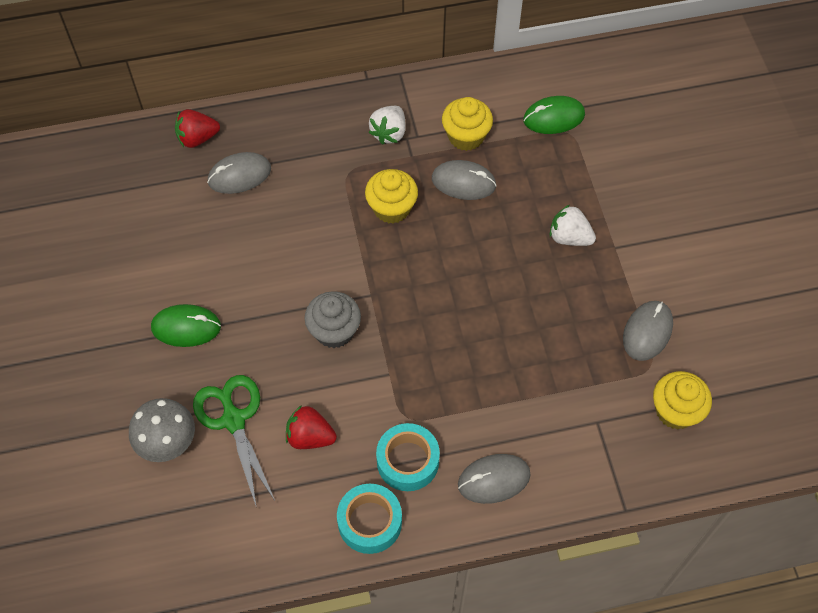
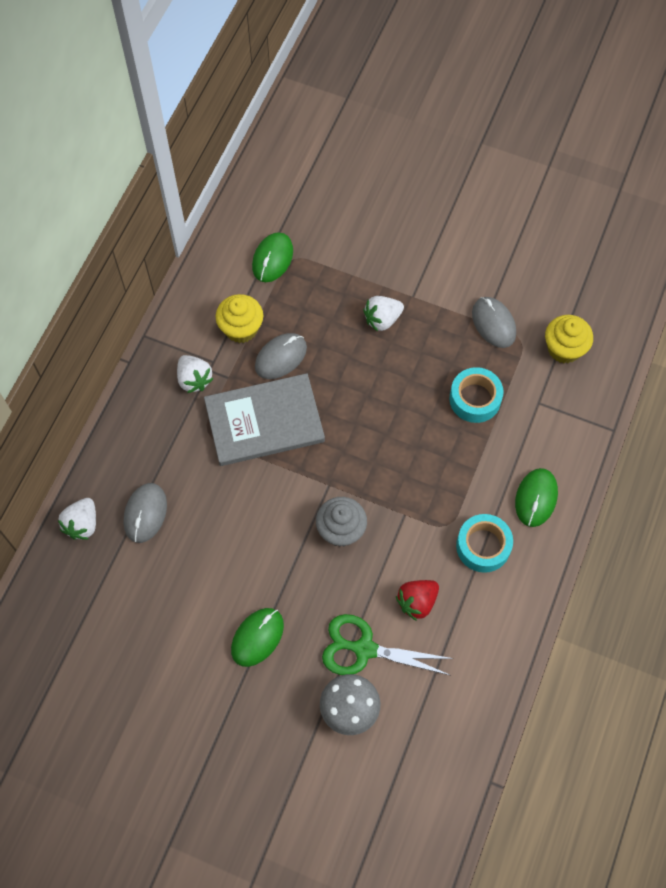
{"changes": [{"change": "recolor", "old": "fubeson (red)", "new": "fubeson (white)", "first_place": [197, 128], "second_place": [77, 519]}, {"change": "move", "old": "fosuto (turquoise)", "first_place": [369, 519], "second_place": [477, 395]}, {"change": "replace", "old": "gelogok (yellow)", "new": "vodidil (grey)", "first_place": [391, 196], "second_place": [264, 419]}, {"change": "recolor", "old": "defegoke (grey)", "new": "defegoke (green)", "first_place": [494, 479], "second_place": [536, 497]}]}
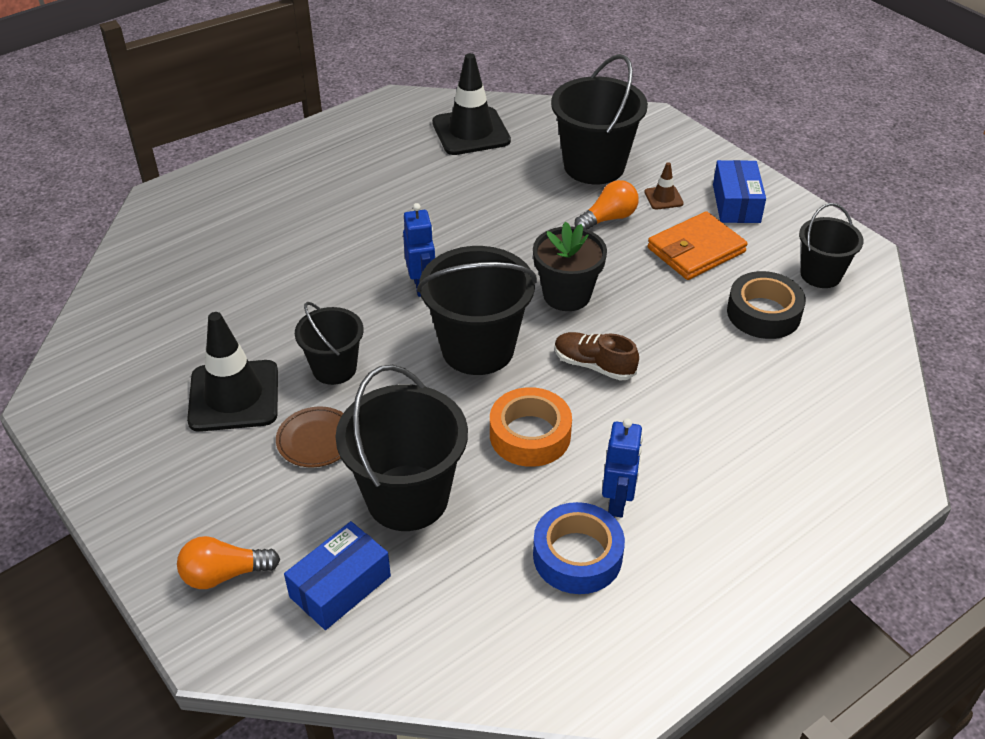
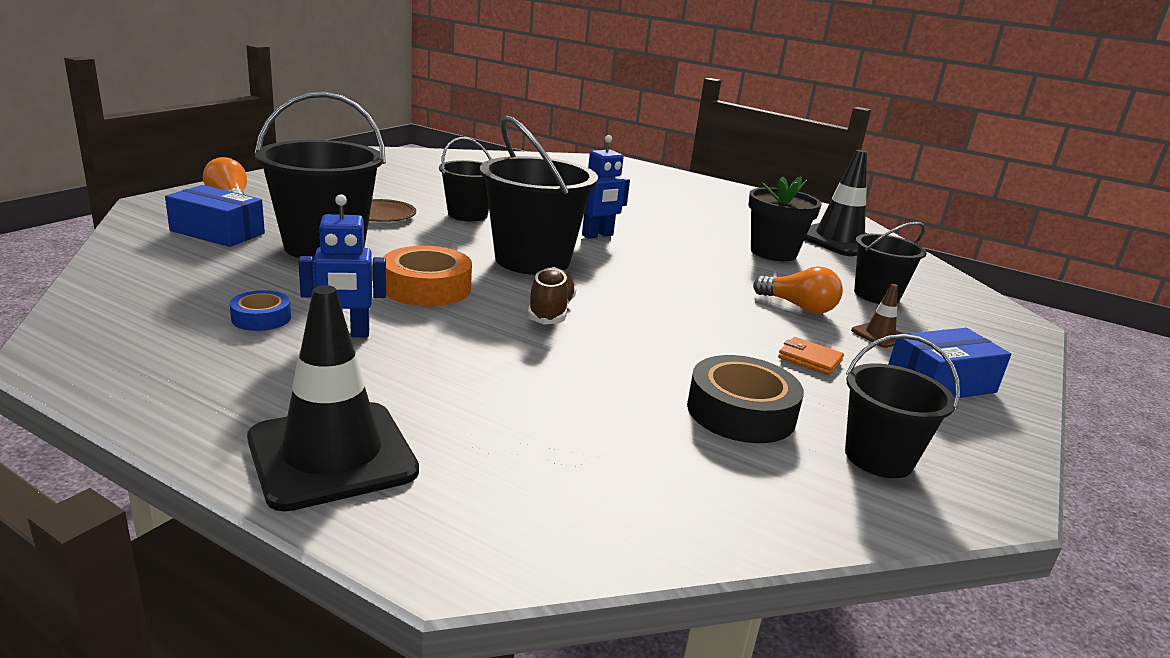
{"changes": [{"change": "move", "old": "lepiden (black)", "first_place": [232, 372], "second_place": [333, 398]}, {"change": "move", "old": "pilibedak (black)", "first_place": [570, 266], "second_place": [785, 218]}, {"change": "resize", "old": "fosuto (blue)", "first_place": [579, 548], "second_place": [260, 310], "factor": 0.56}, {"change": "resize", "old": "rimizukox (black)", "first_place": [599, 119], "second_place": [890, 263], "factor": 0.59}, {"change": "resize", "old": "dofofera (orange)", "first_place": [698, 245], "second_place": [811, 356], "factor": 0.5}]}
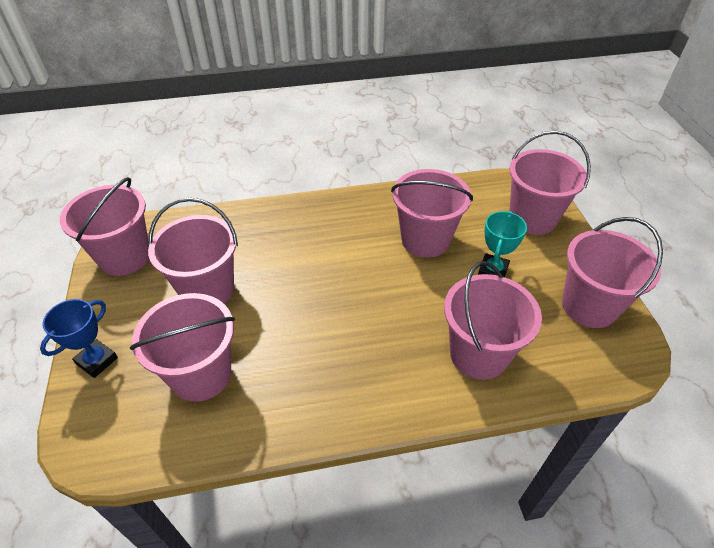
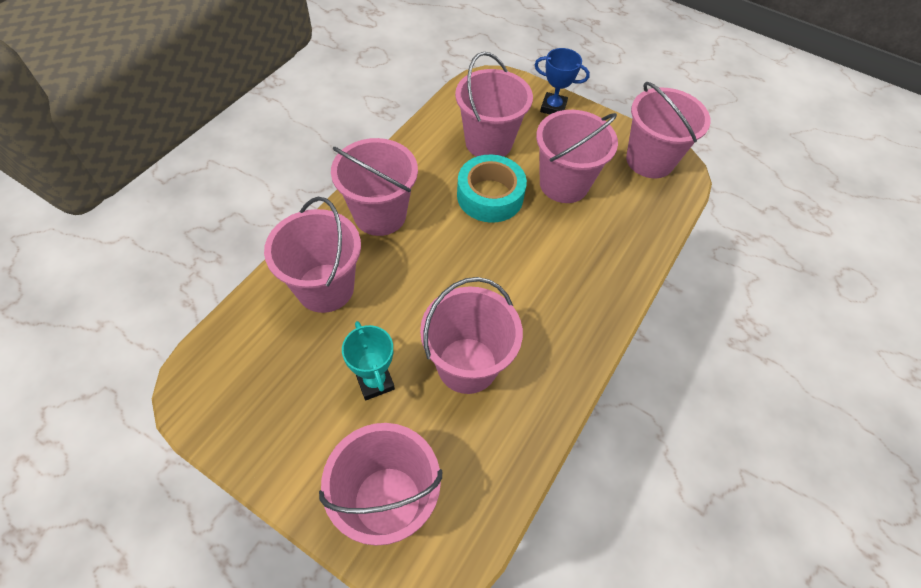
{"changes": [{"change": "rotate", "old": "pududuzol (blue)", "first_place": [79, 338], "second_place": [562, 81], "degrees": -60}, {"change": "move", "old": "rimizukox (pink)", "first_place": [612, 272], "second_place": [374, 187]}, {"change": "insert", "new": "fosuto (turquoise)", "second_place": [492, 189]}]}
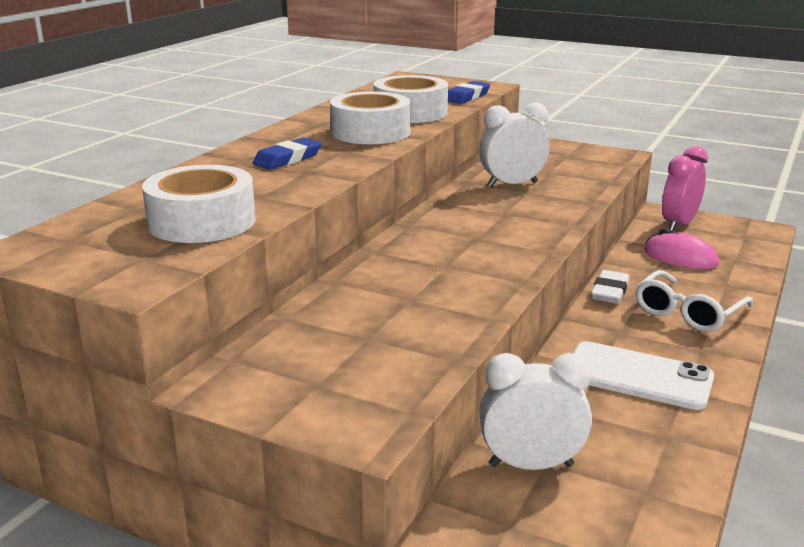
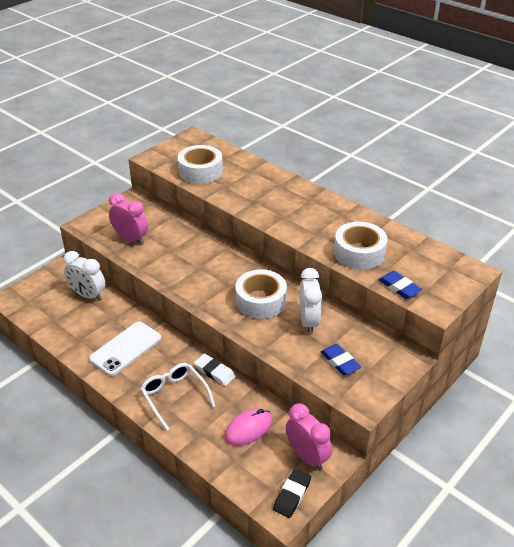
{"changes": [{"change": "move", "old": "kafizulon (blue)", "first_place": [287, 153], "second_place": [341, 360]}, {"change": "move", "old": "fosuto (white)", "first_place": [370, 117], "second_place": [261, 294]}, {"change": "rotate", "old": "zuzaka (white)", "first_place": [535, 411], "second_place": [84, 276], "degrees": 105}, {"change": "insert", "new": "zuzaka (pink)", "second_place": [128, 219]}, {"change": "insert", "new": "kafizulon (black)", "second_place": [292, 493]}]}
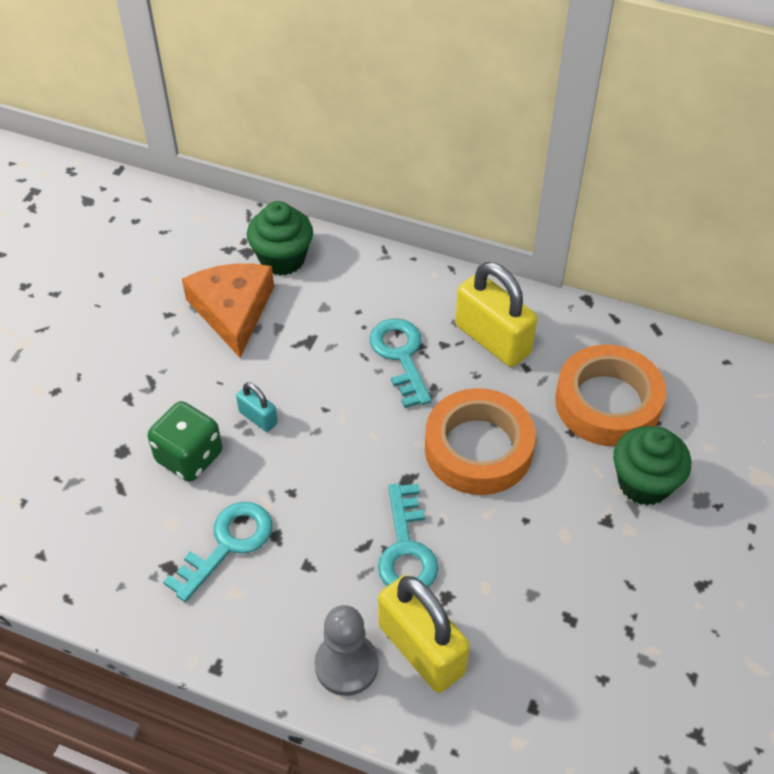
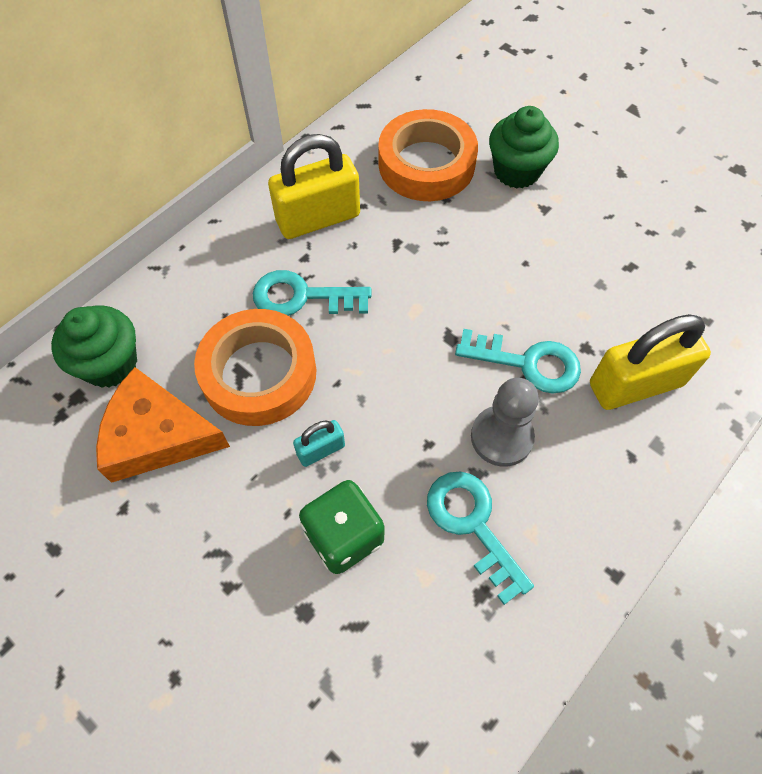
{"changes": [{"change": "move", "old": "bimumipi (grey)", "first_place": [346, 650], "second_place": [505, 422]}, {"change": "move", "old": "fosuto (orange)", "first_place": [480, 441], "second_place": [255, 367]}]}
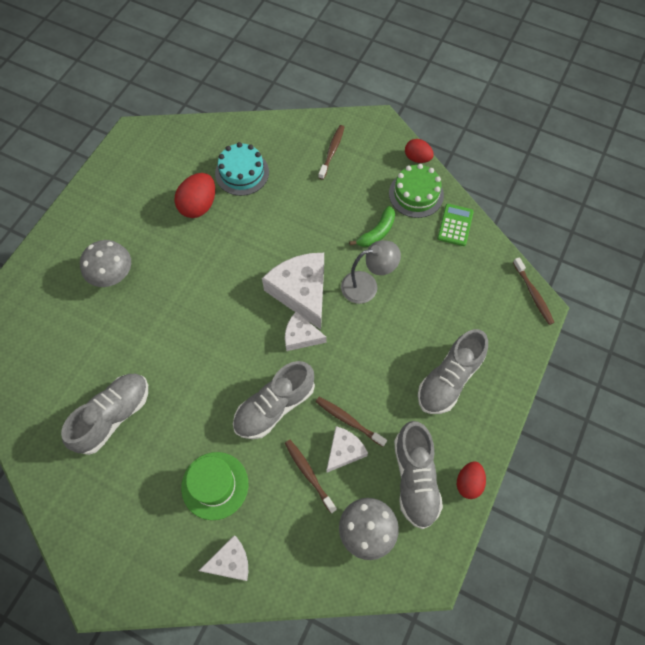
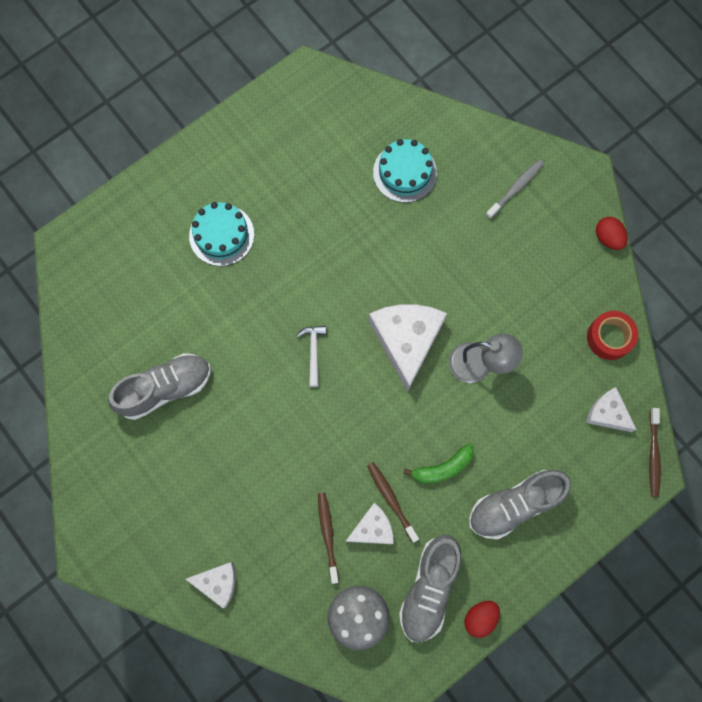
{"changes": [{"change": "replace", "old": "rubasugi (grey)", "new": "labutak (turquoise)", "first_place": [105, 263], "second_place": [221, 234]}, {"change": "delete", "old": "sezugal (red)", "first_place": [194, 195]}, {"change": "delete", "old": "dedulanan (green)", "first_place": [214, 486]}, {"change": "delete", "old": "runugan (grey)", "first_place": [274, 400]}, {"change": "move", "old": "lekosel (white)", "first_place": [305, 331], "second_place": [611, 409]}, {"change": "recolor", "old": "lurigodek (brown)", "new": "lurigodek (grey)", "first_place": [331, 152], "second_place": [515, 189]}, {"change": "move", "old": "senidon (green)", "first_place": [372, 226], "second_place": [438, 463]}, {"change": "delete", "old": "labutak (green)", "first_place": [416, 191]}, {"change": "replace", "old": "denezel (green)", "new": "fosuto (red)", "first_place": [455, 225], "second_place": [612, 335]}, {"change": "insert", "new": "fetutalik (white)", "second_place": [311, 356]}]}
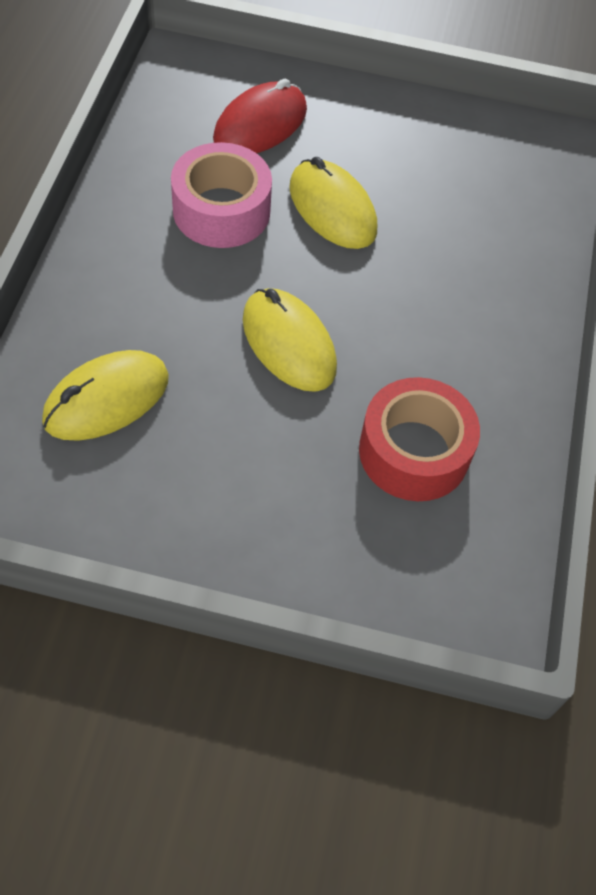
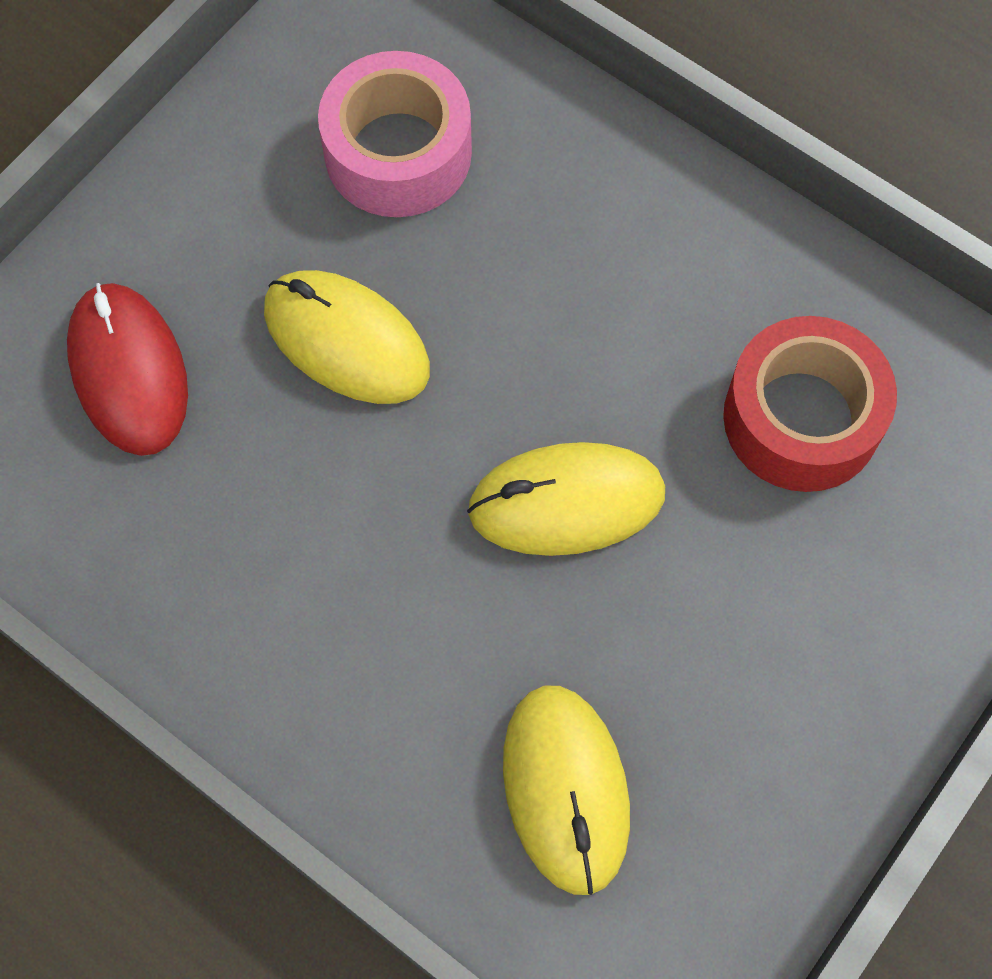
{"changes": [{"change": "move", "old": "fosuto (pink)", "first_place": [221, 195], "second_place": [395, 134]}, {"change": "rotate", "old": "defegoke (yellow)", "first_place": [333, 203], "second_place": [347, 337], "degrees": 45}]}
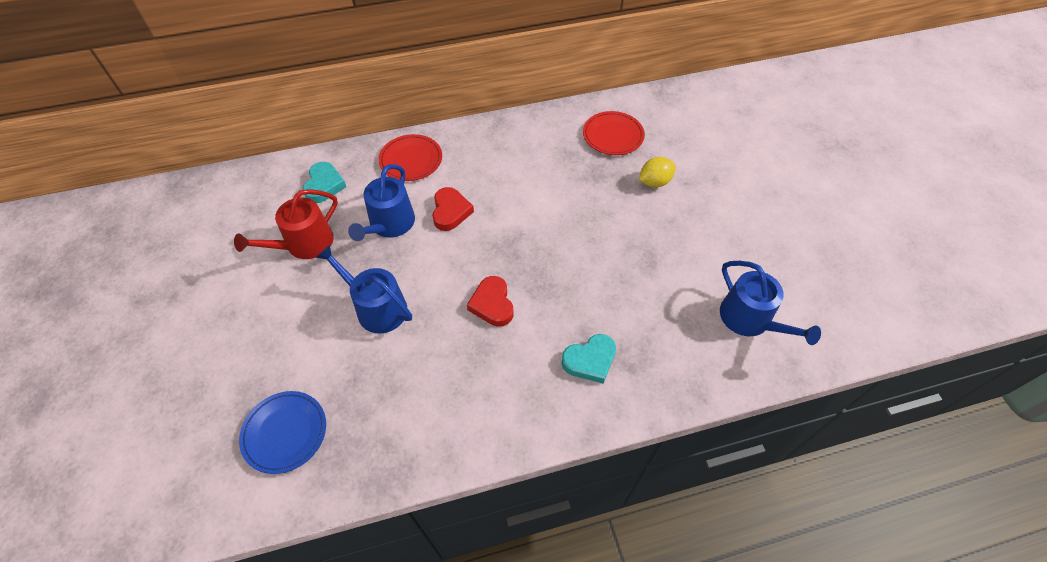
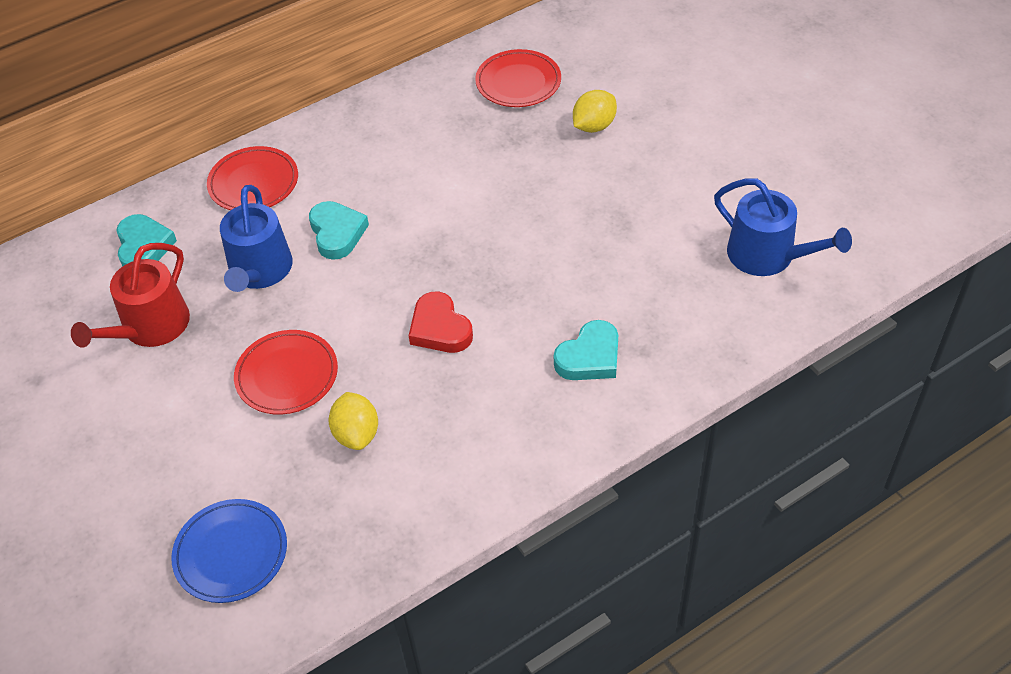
{"changes": [{"change": "replace", "old": "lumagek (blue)", "new": "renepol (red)", "first_place": [364, 289], "second_place": [286, 372]}, {"change": "recolor", "old": "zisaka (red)", "new": "zisaka (turquoise)", "first_place": [453, 209], "second_place": [339, 230]}, {"change": "insert", "new": "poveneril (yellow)", "second_place": [353, 421]}]}
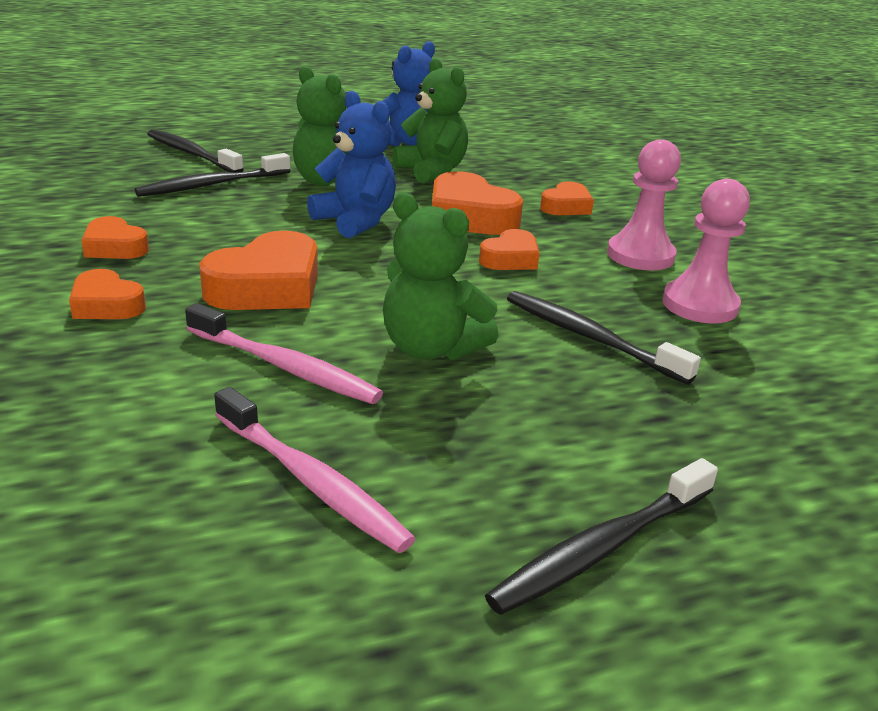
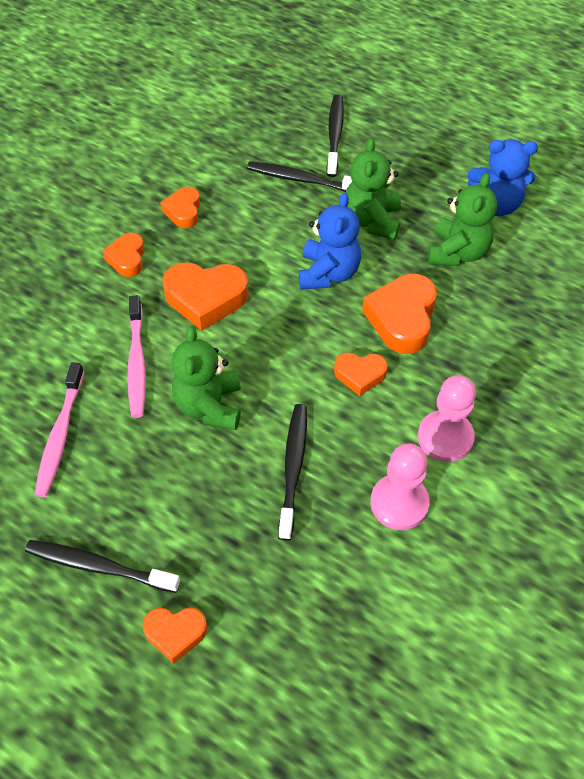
{"changes": [{"change": "move", "old": "zisaka (orange)", "first_place": [567, 198], "second_place": [174, 636]}]}
